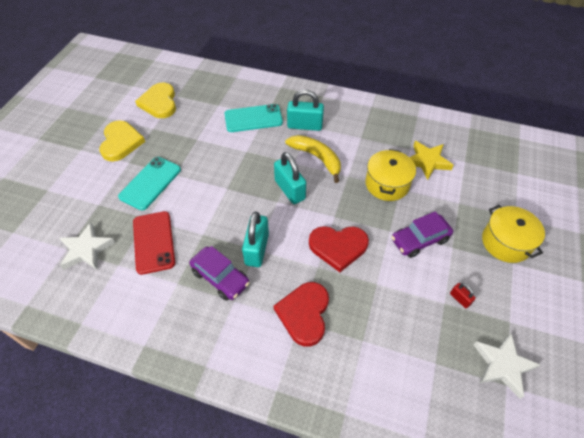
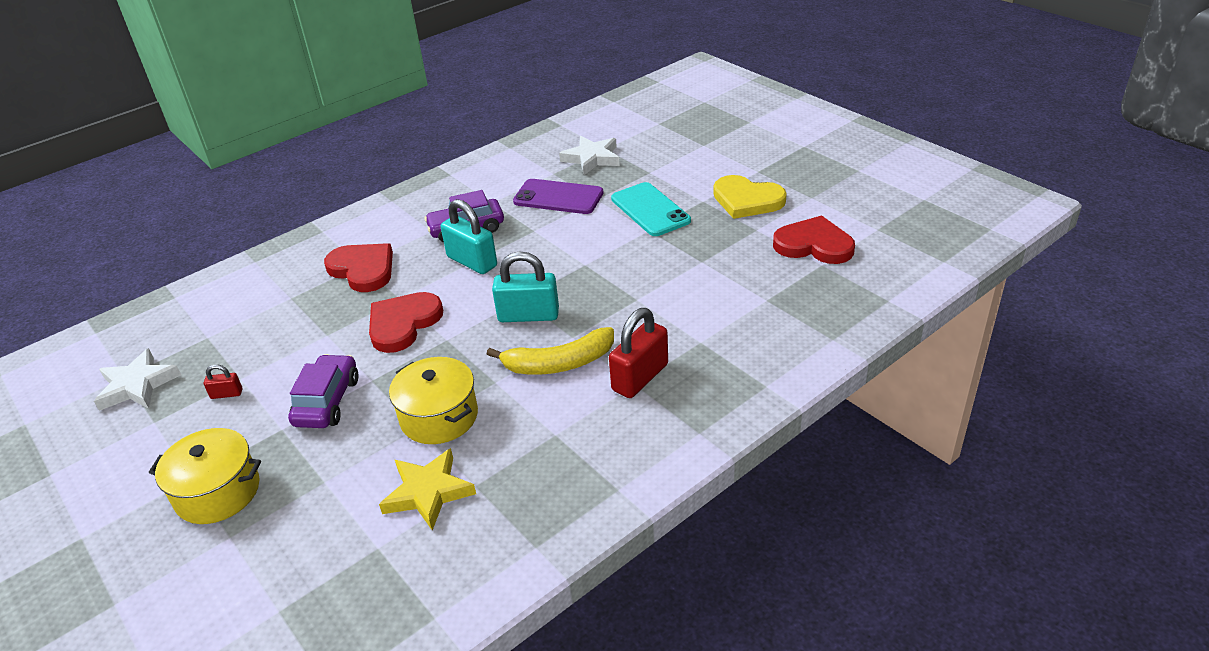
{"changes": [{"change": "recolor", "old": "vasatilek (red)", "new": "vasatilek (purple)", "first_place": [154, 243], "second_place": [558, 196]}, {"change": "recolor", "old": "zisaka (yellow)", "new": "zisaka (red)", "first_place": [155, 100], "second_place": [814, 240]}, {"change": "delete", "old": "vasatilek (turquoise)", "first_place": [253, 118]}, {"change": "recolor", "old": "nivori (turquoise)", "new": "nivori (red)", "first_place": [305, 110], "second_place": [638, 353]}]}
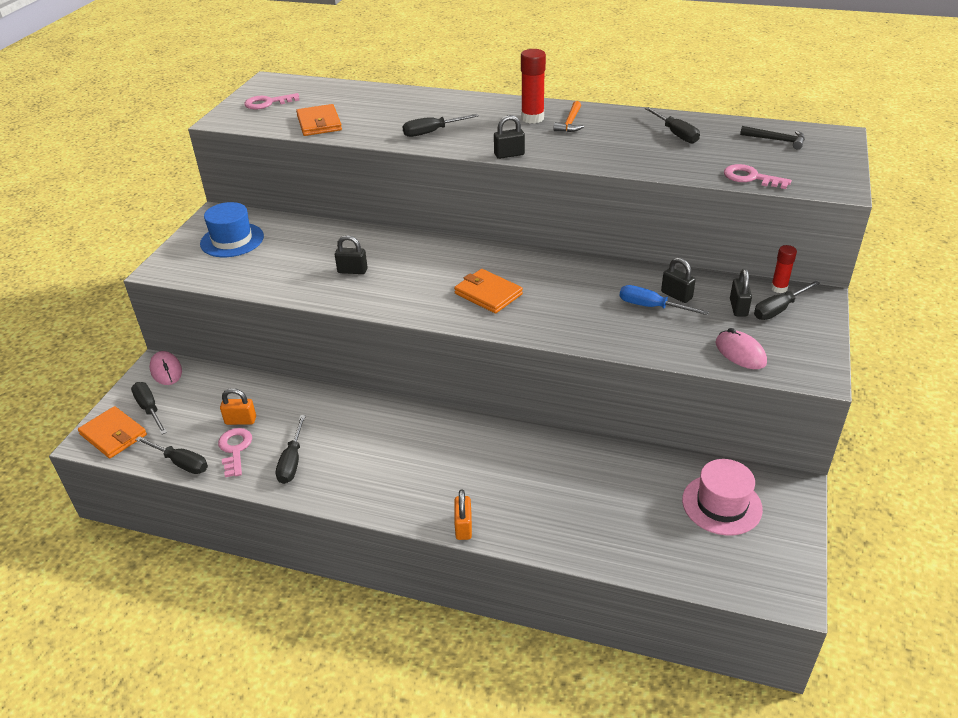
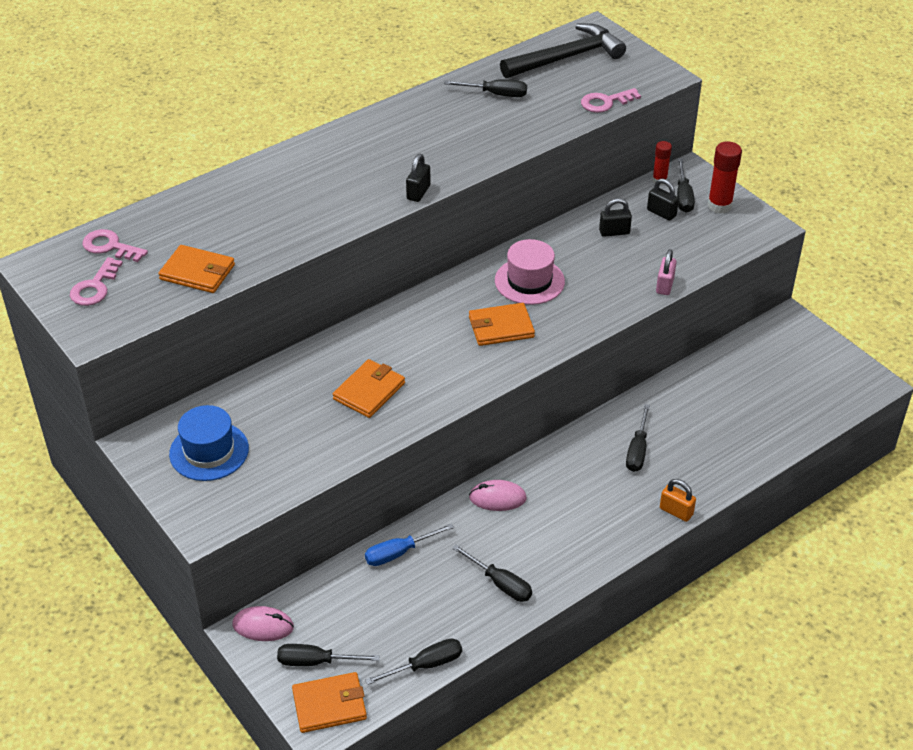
{"changes": [{"change": "move", "old": "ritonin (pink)", "first_place": [235, 452], "second_place": [115, 245]}, {"change": "delete", "old": "nivori (orange)", "first_place": [238, 406]}, {"change": "replace", "old": "nivori (black)", "new": "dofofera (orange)", "first_place": [351, 254], "second_place": [369, 388]}, {"change": "move", "old": "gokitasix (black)", "first_place": [440, 125], "second_place": [638, 438]}, {"change": "move", "old": "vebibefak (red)", "first_place": [533, 86], "second_place": [725, 177]}, {"change": "delete", "old": "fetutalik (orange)", "first_place": [568, 116]}, {"change": "move", "old": "gokitasix (blue)", "first_place": [664, 300], "second_place": [409, 544]}, {"change": "move", "old": "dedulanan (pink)", "first_place": [722, 497], "second_place": [530, 272]}, {"change": "move", "old": "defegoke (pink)", "first_place": [741, 348], "second_place": [498, 495]}, {"change": "resize", "old": "fetutalik (black)", "first_place": [772, 138], "second_place": [563, 50], "factor": 2.07}, {"change": "insert", "new": "nivori (pink)", "second_place": [666, 272]}]}
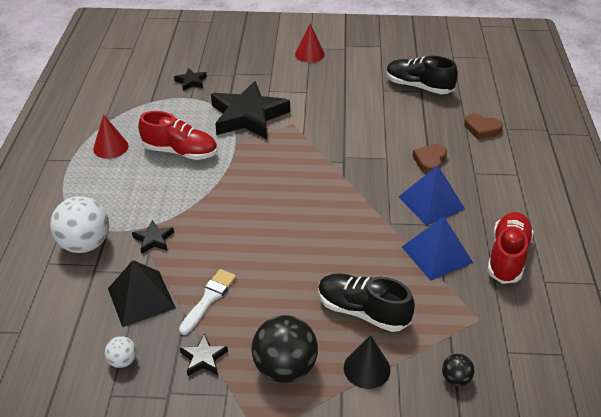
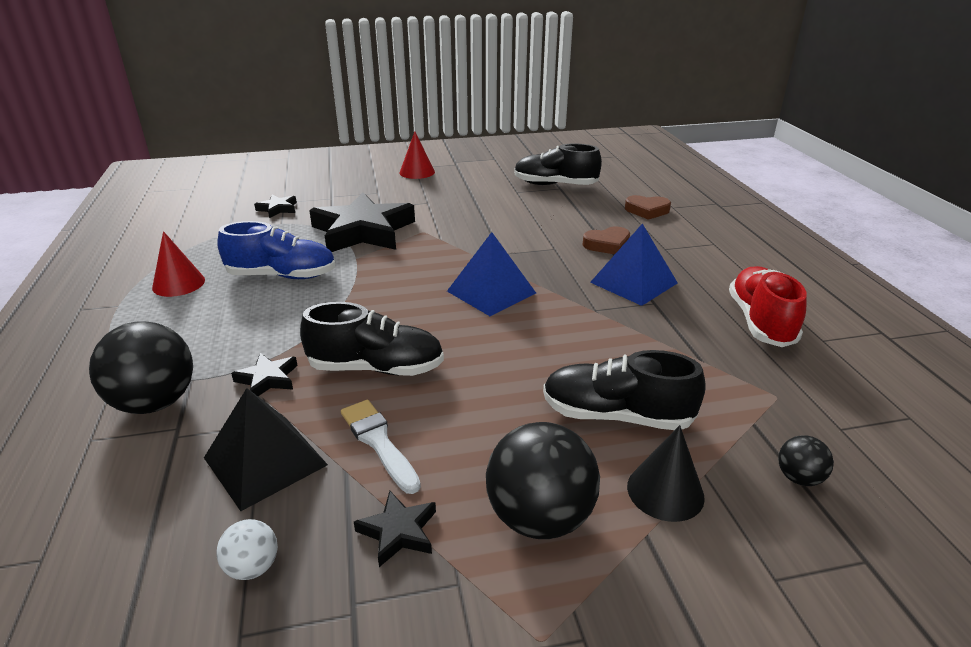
{"changes": [{"change": "recolor", "old": "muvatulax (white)", "new": "muvatulax (black)", "first_place": [79, 224], "second_place": [141, 367]}, {"change": "recolor", "old": "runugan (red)", "new": "runugan (blue)", "first_place": [177, 135], "second_place": [276, 250]}, {"change": "rotate", "old": "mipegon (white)", "first_place": [207, 302], "second_place": [381, 447], "degrees": -45}, {"change": "move", "old": "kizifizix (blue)", "first_place": [437, 249], "second_place": [491, 274]}, {"change": "rotate", "old": "zisaka (brown)", "first_place": [429, 159], "second_place": [606, 240], "degrees": -120}, {"change": "insert", "new": "runugan (black)", "second_place": [372, 339]}]}
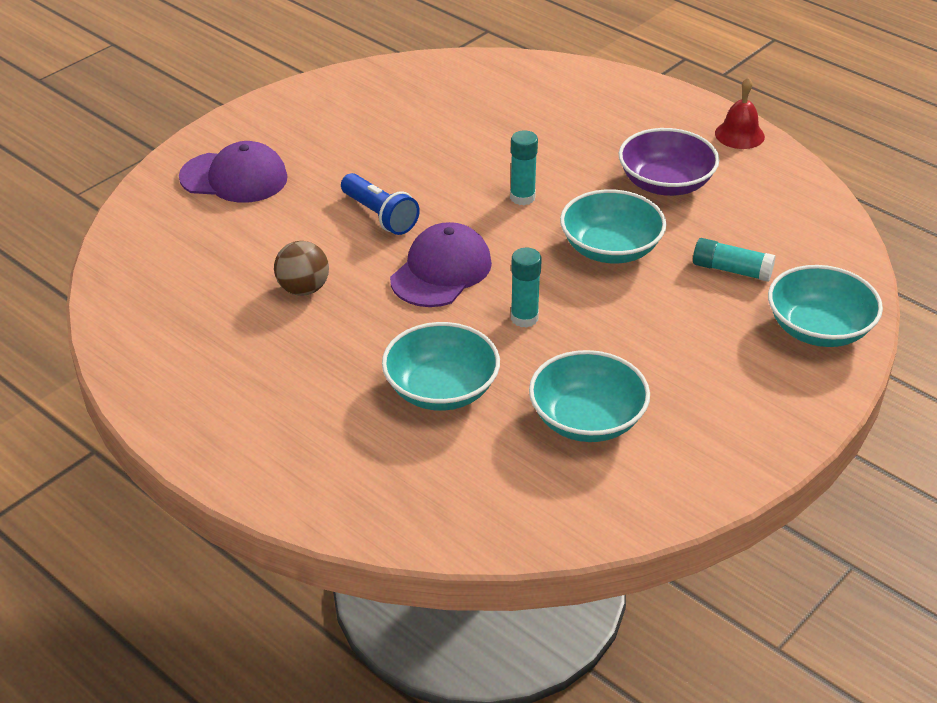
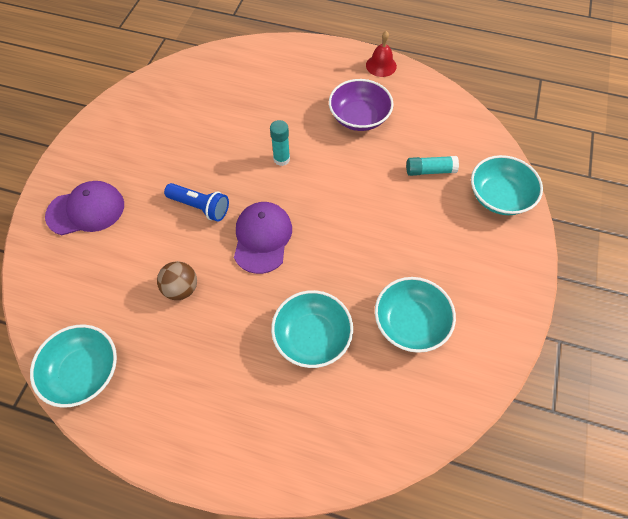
{"changes": [{"change": "delete", "old": "vebibefak (turquoise)", "first_place": [526, 288]}, {"change": "move", "old": "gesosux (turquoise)", "first_place": [613, 226], "second_place": [73, 366]}]}
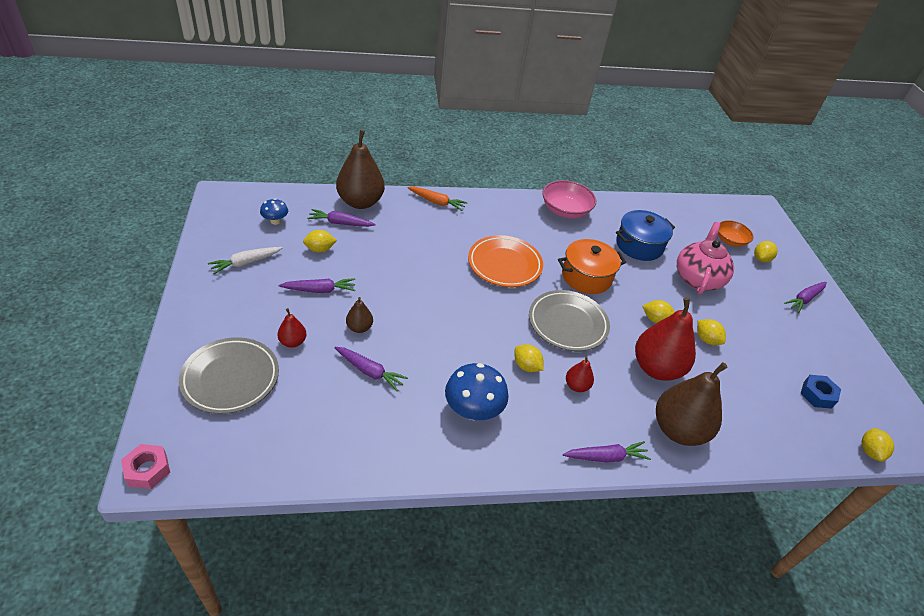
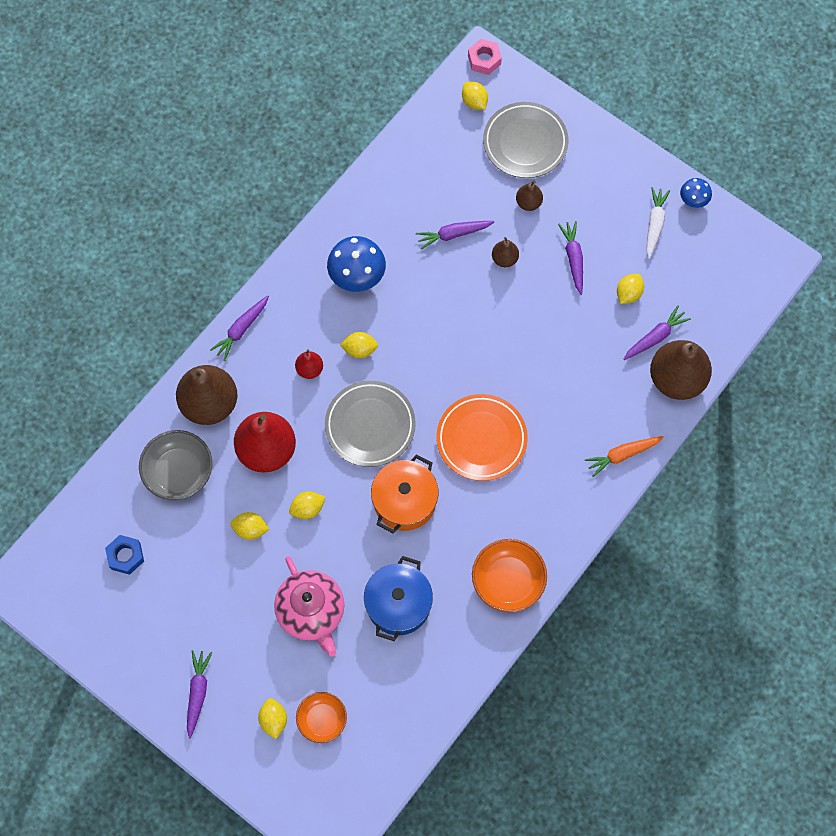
{"changes": [{"change": "move", "old": "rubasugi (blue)", "first_place": [274, 212], "second_place": [696, 193]}, {"change": "recolor", "old": "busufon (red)", "new": "busufon (brown)", "first_place": [291, 328], "second_place": [529, 196]}, {"change": "rotate", "old": "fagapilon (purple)", "first_place": [317, 285], "second_place": [570, 258], "degrees": 135}, {"change": "recolor", "old": "gesosux (pink)", "new": "gesosux (orange)", "first_place": [569, 199], "second_place": [509, 575]}, {"change": "move", "old": "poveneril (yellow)", "first_place": [878, 445], "second_place": [475, 96]}, {"change": "insert", "new": "gesosux (grey)", "second_place": [175, 465]}]}
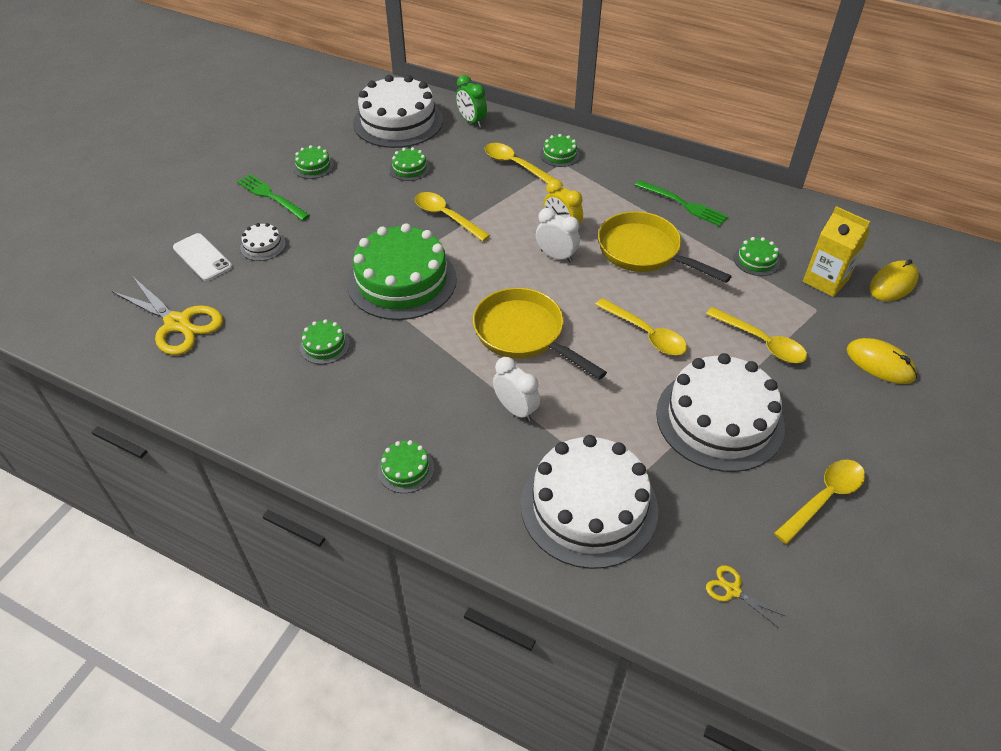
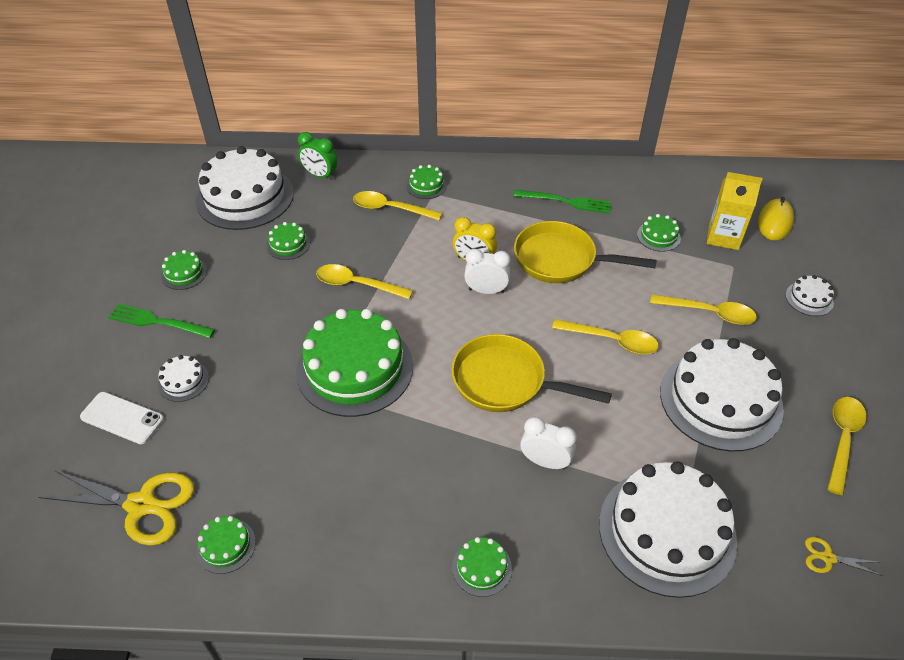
{"changes": [{"change": "move", "old": "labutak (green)", "first_place": [325, 341], "second_place": [226, 545]}, {"change": "replace", "old": "defegoke (yellow)", "new": "labutak (white)", "first_place": [882, 361], "second_place": [810, 295]}]}
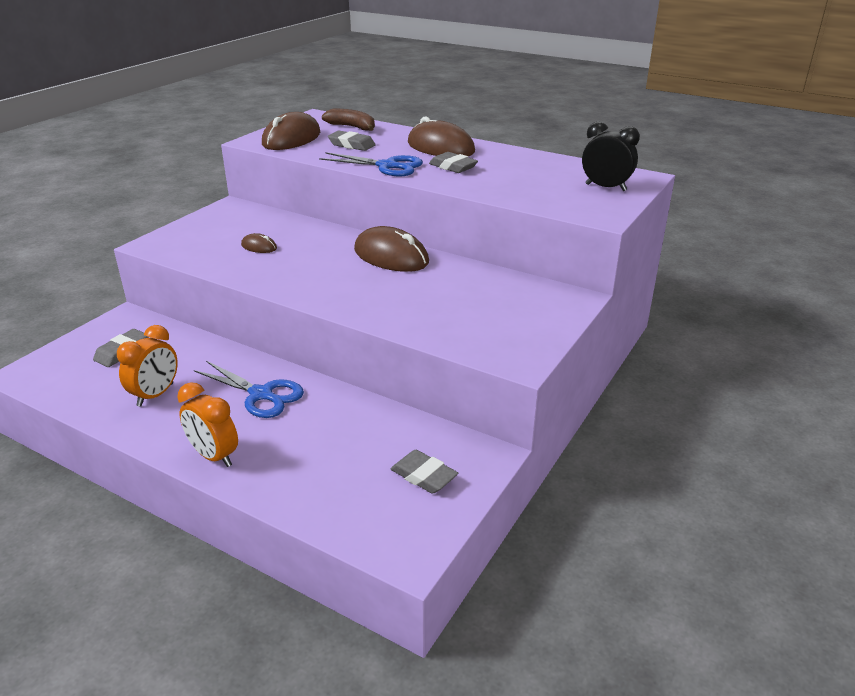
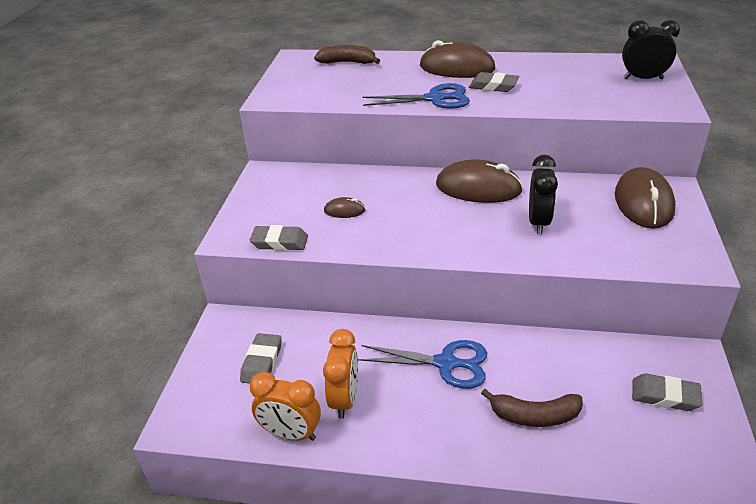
{"changes": [{"change": "move", "old": "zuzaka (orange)", "first_place": [207, 424], "second_place": [285, 406]}, {"change": "move", "old": "defegoke (brown)", "first_place": [291, 131], "second_place": [645, 198]}, {"change": "move", "old": "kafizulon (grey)", "first_place": [352, 140], "second_place": [279, 238]}, {"change": "insert", "new": "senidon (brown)", "second_place": [532, 408]}, {"change": "insert", "new": "zuzaka (black)", "second_place": [543, 194]}]}
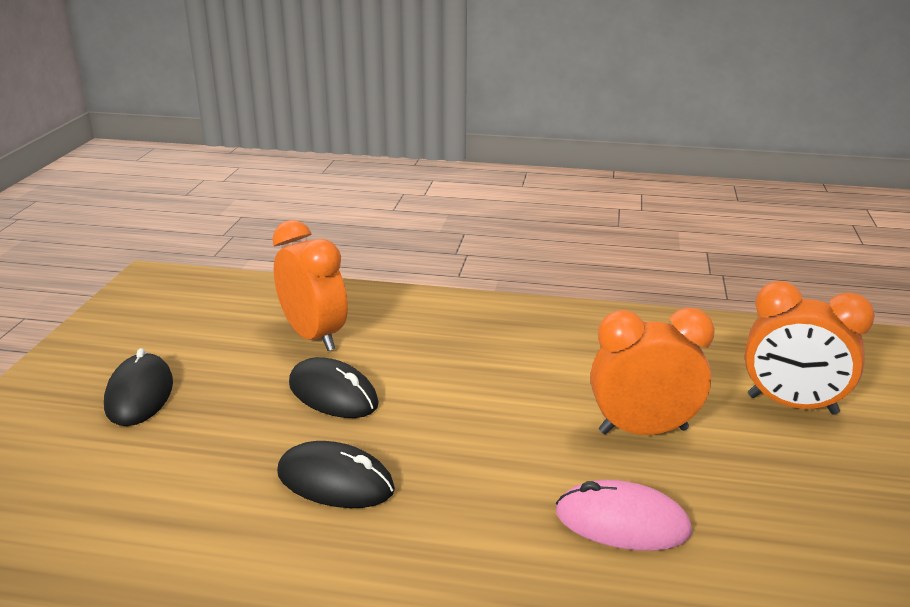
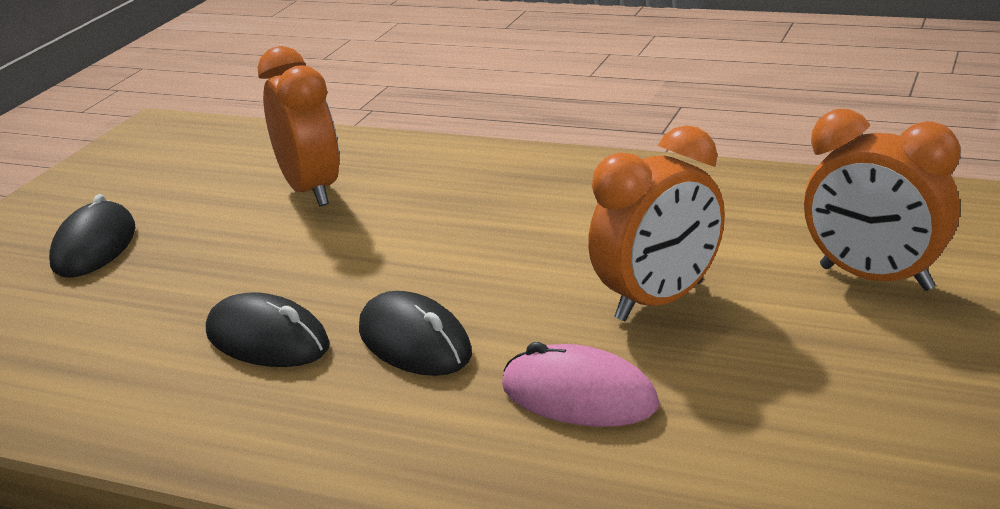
{"changes": [{"change": "move", "old": "defegoke (black)", "first_place": [334, 387], "second_place": [415, 333]}, {"change": "rotate", "old": "zuzaka (orange)", "first_place": [652, 371], "second_place": [656, 223], "degrees": 135}]}
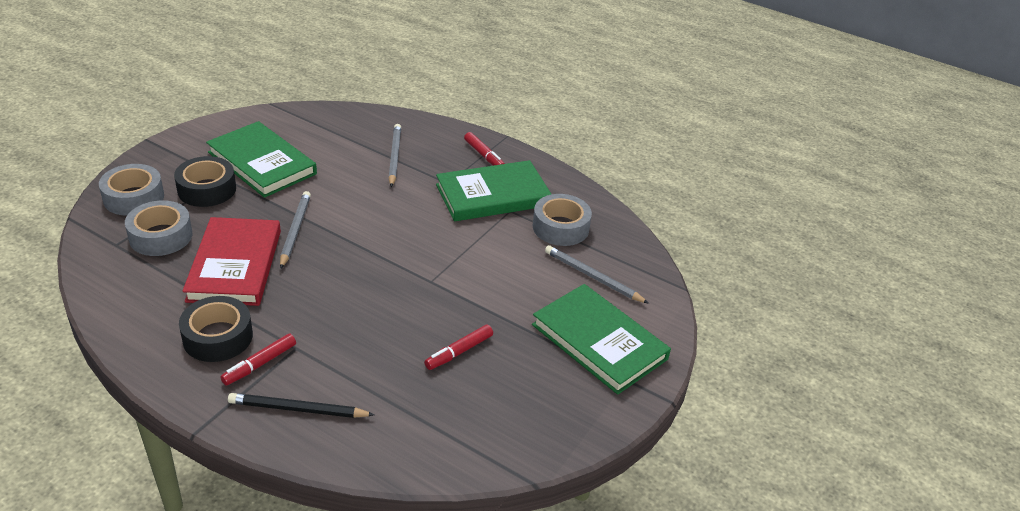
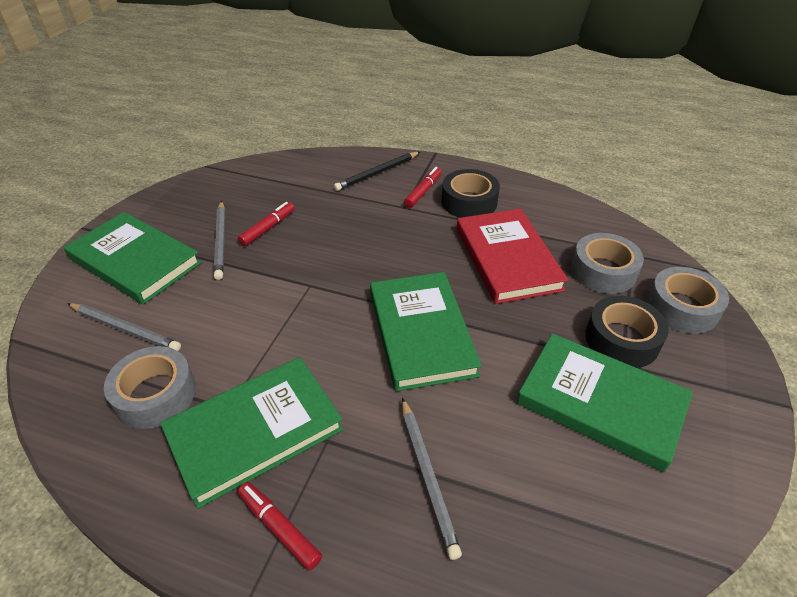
{"changes": [{"change": "rotate", "old": "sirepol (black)", "first_place": [301, 405], "second_place": [377, 171], "degrees": 150}, {"change": "move", "old": "sirepol (grey)", "first_place": [295, 230], "second_place": [219, 240]}, {"change": "insert", "new": "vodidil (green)", "second_place": [426, 331]}]}
